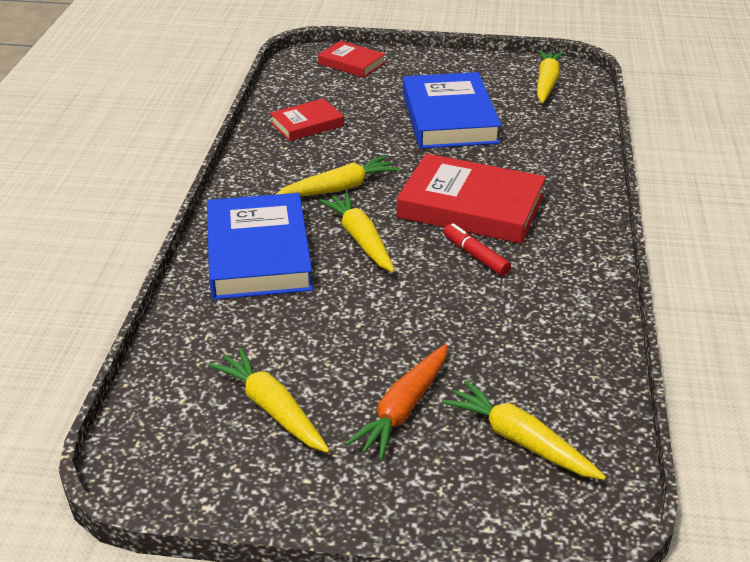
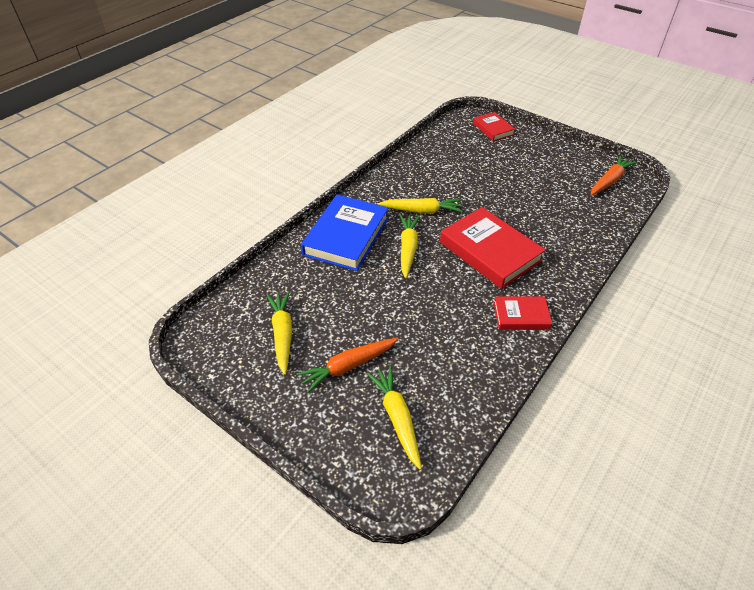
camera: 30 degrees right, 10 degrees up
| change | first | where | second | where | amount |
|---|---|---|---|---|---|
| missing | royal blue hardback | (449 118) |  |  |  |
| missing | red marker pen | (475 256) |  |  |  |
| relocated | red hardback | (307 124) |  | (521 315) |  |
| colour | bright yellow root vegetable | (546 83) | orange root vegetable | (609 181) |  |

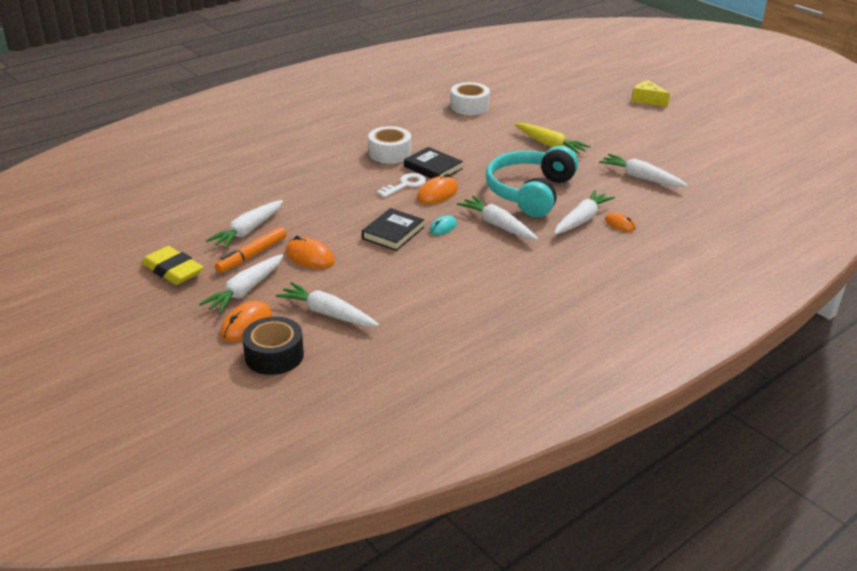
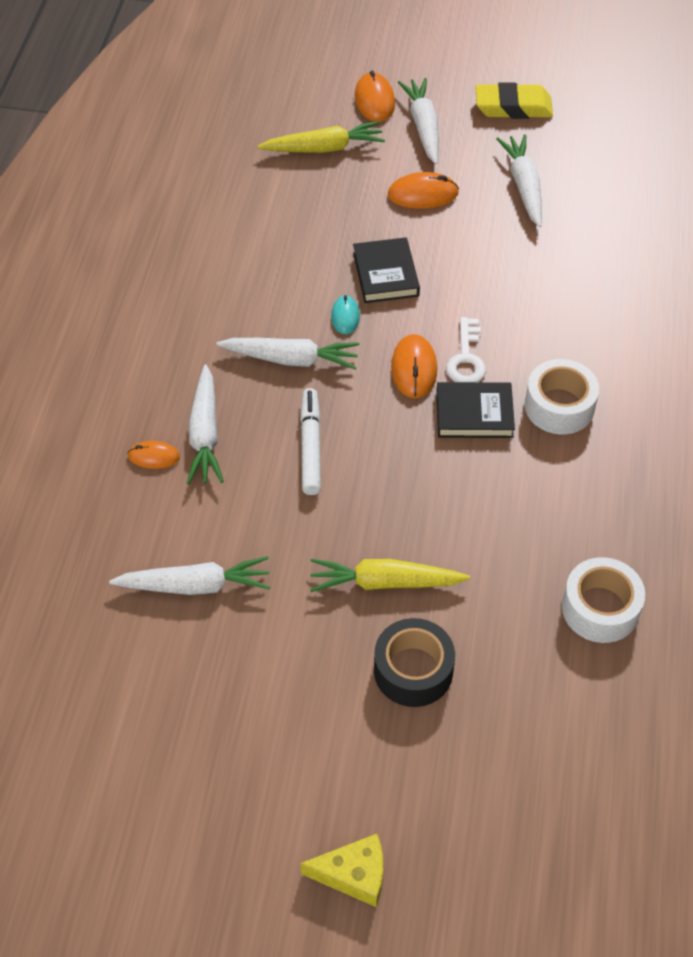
camera: 140 degrees right, 20 degrees up
| change | first | where | second | where | amount |
|---|---|---|---|---|---|
| missing | orange marker pen | (252 255) |  |  |  |
| relocated | ebony sticky tape | (274 355) |  | (413 670) |  |
| exchanged | aqua headphones | (530 192) | snow-white marker pen | (310 446) |  |
| colour | snow-white root vegetable | (327 313) | bright yellow root vegetable | (324 148) |  |

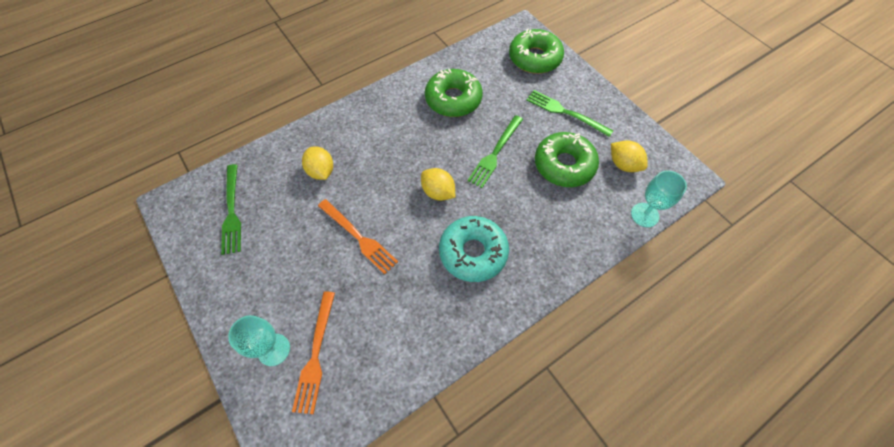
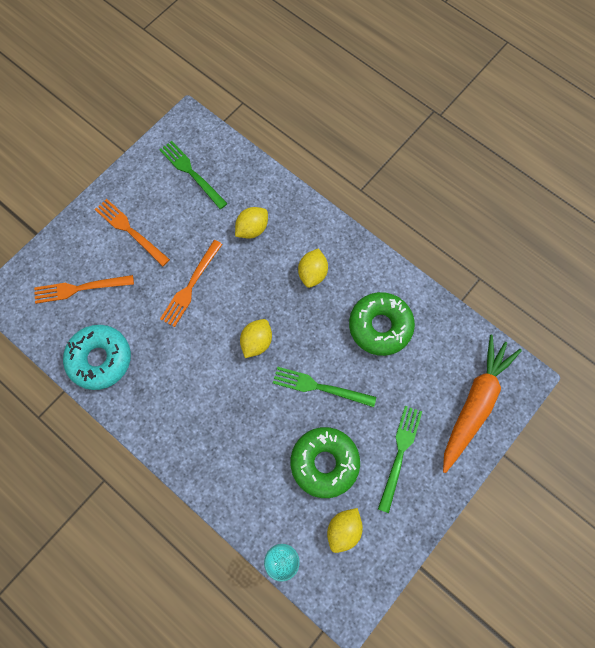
camera: 75 degrees right, 10 degrees up
| change | first | where | second | where | amount |
|---|---|---|---|---|---|
| missing | aqua chalice | (274 349) |  |  |  |
| appeared |  |  | orange fork | (130 231) |  |
| appeared |  |  | bright yellow citrus fruit | (312 273) |  |
| relocated | aqua donut | (473 252) |  | (100 359) |  |
| exchanged | green donut | (534 58) | orange root vegetable | (475 404) |  |
| spun | green fork | (232 211) |  | (191 173) | 75 degrees clockwise |

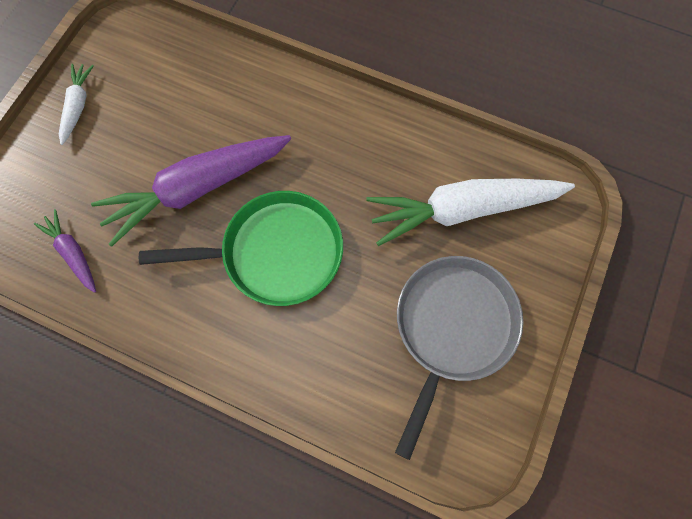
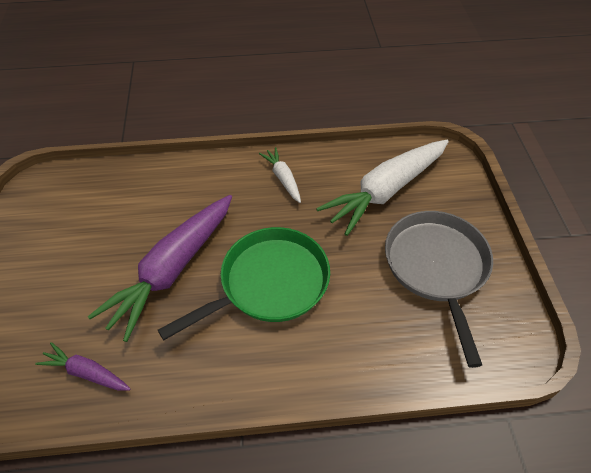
camera: 30 degrees left, 20 degrees down
| change | first | where | second | where | amount |
|---|---|---|---|---|---|
| relocated | snow-white root vegetable | (78 106) |  | (283 178) |  |

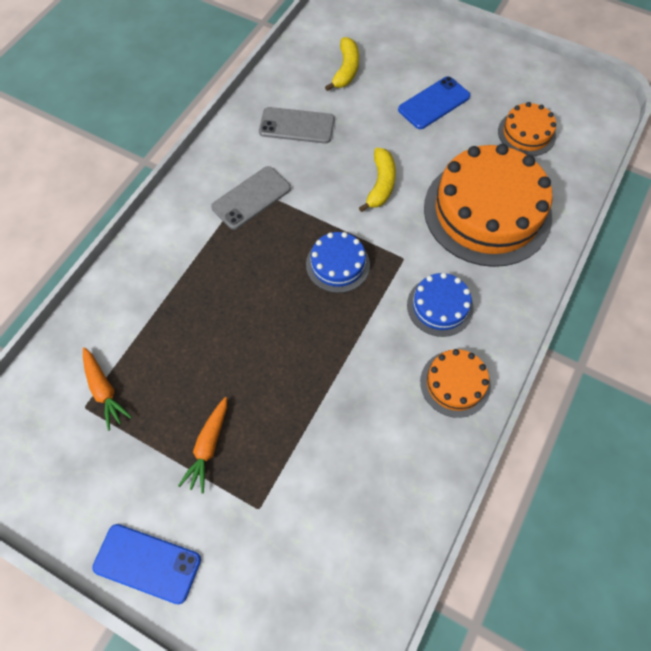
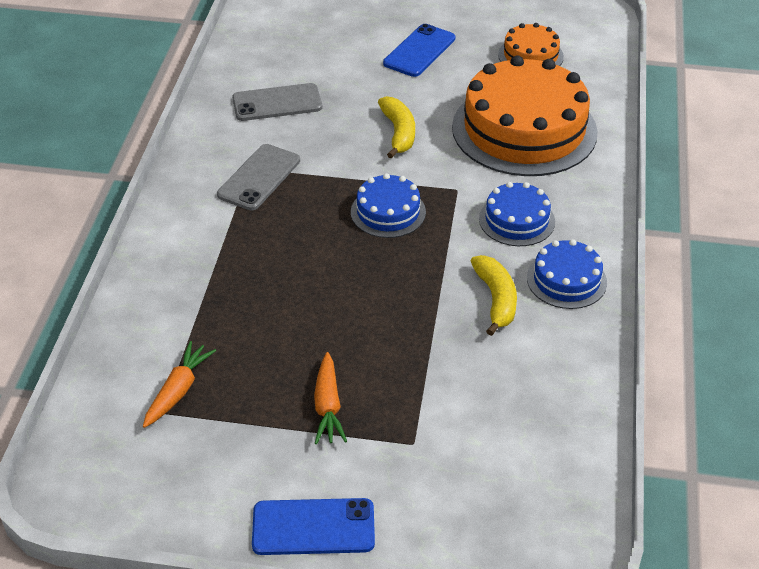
camera: 20 degrees left, 20 degrees down
| change | first | where | second | where | amount |
|---|---|---|---|---|---|
| relocated | bright yellow banana | (346 70) |  | (496 299) |  |
| colour | orange layer cake | (455 383) | royal blue layer cake | (566 280) |  |
| spun | orange root vegetable | (104 390) |  | (178 391) | 105 degrees counterclockwise |

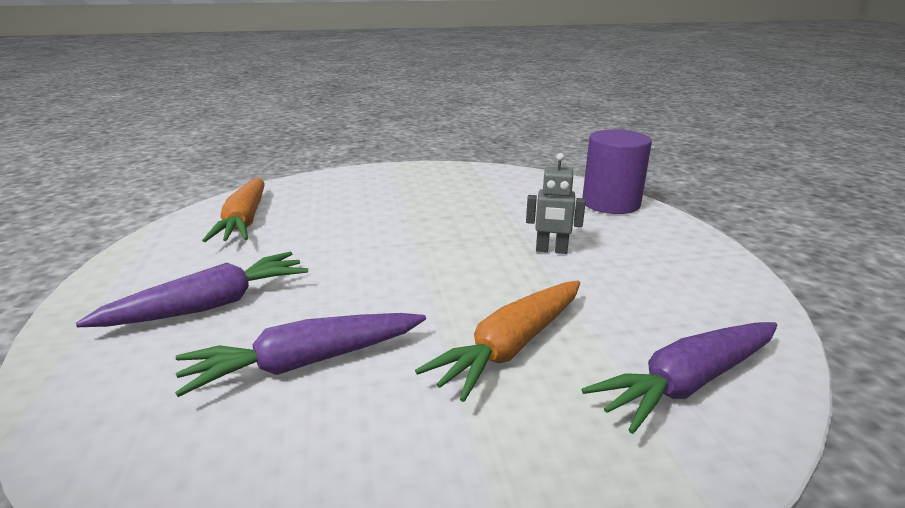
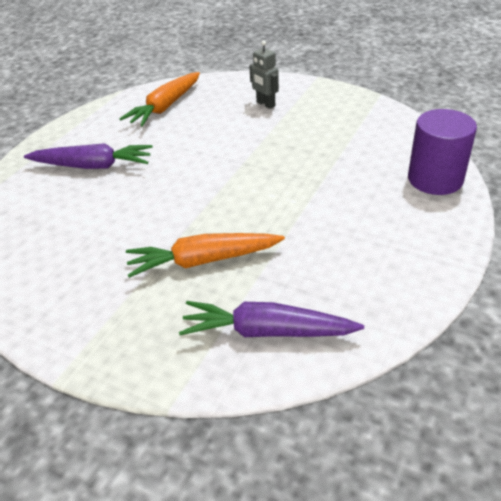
camera: 40 degrees right, 15 degrees up
| change | first | where | second | where | amount |
|---|---|---|---|---|---|
| missing | purple root vegetable | (305 363) |  |  |  |
| relocated | gray toy robot | (551 250) |  | (265 104) |  |

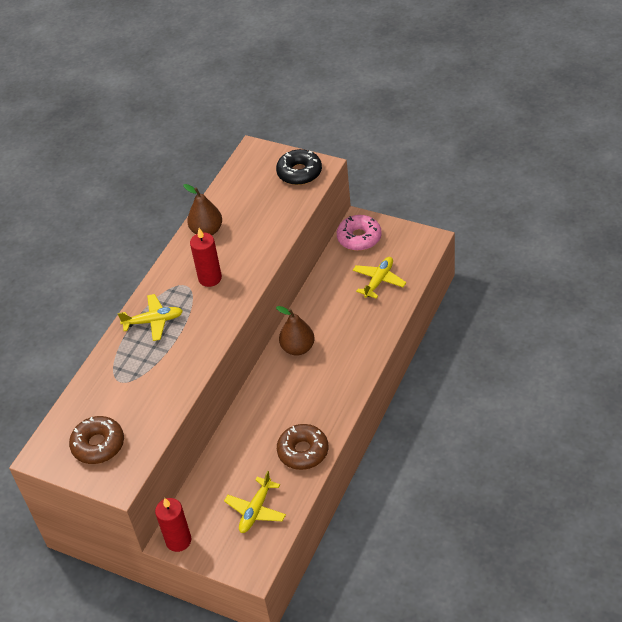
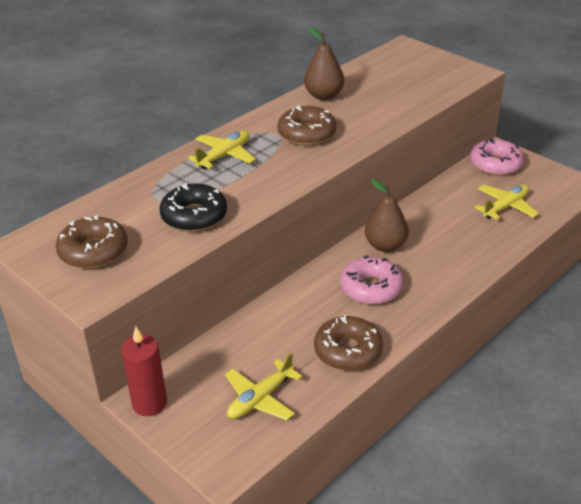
camera: 15 degrees right, 10 degrees down
| change | first | where | second | where | amount |
|---|---|---|---|---|---|
| appeared |  |  | rose-pink donut | (371 288) |  |
| relocated | ebony donut | (299 173) |  | (194 216) |  |
| exchanged | red wax candle | (210 278) | brown donut | (307 134) |  |
| spun | bright yellow aeroplane | (154 321) |  | (224 156) | 60 degrees counterclockwise |

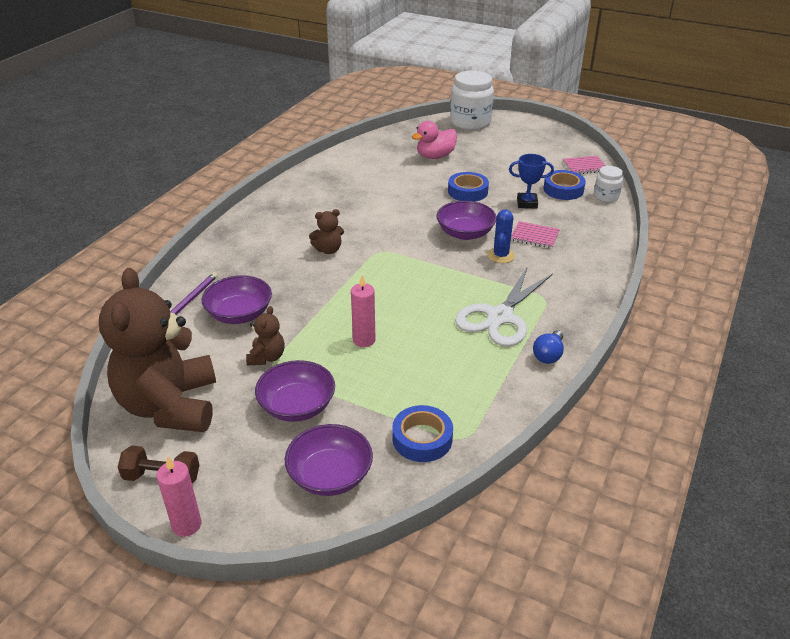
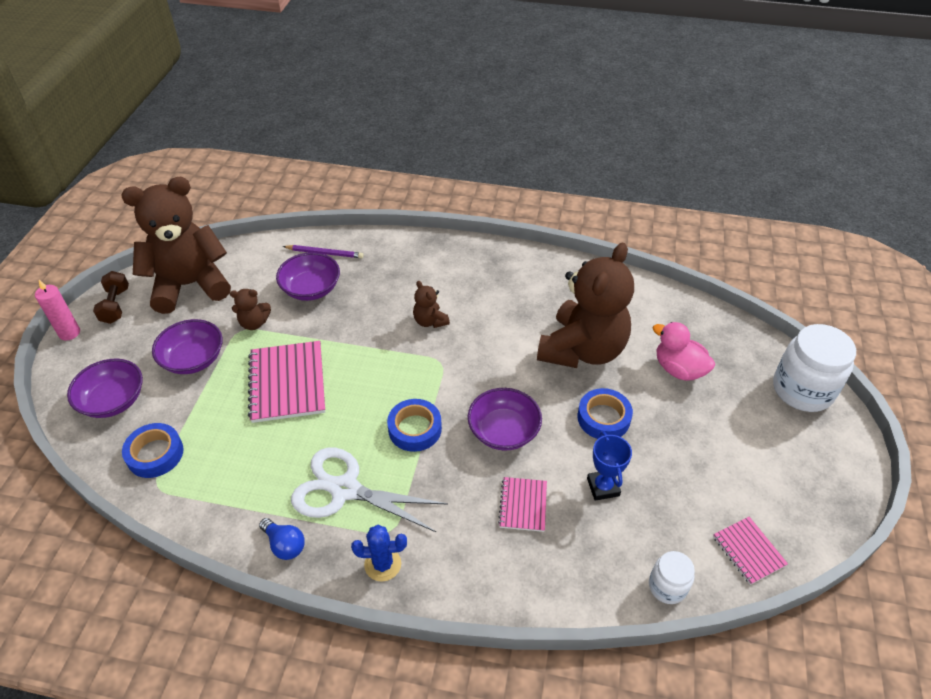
camera: 75 degrees right, 10 degrees up
| change | first | where | second | where | amount |
|---|---|---|---|---|---|
| appeared |  |  | brown teddy bear | (582 350) |  |
| relocated | royal blue cactus | (501 255) |  | (382 564) |  |
| relocated | royal blue sticky tape | (563 189) |  | (415 429) |  |
| exchanged | rose-pink wax candle | (364 340) | rose-pink exercise book | (287 383) |  |
| spun | royal blue lightbulb | (548 355) |  | (285 545) | 150 degrees counterclockwise |

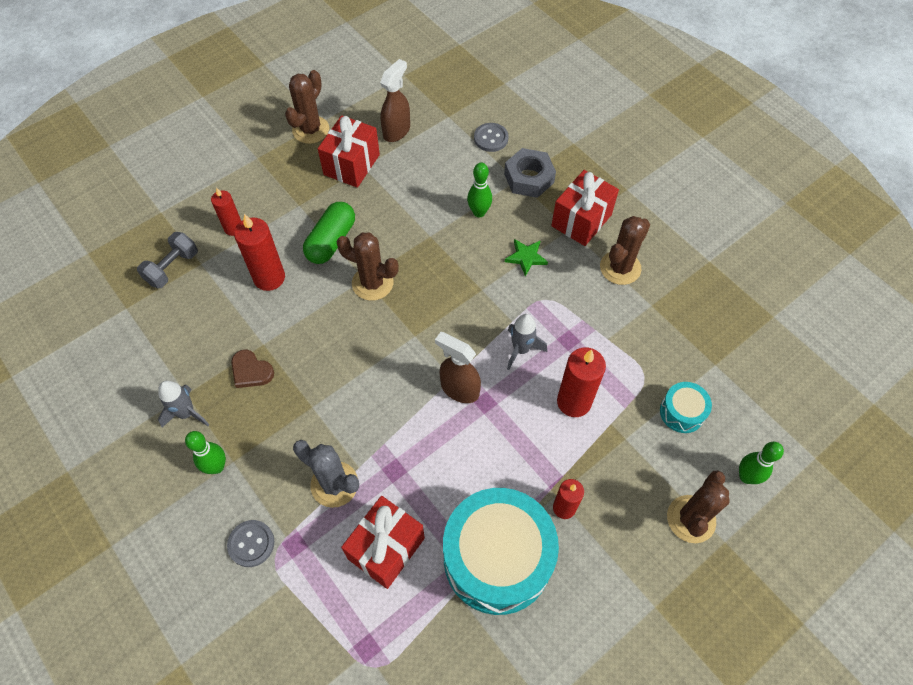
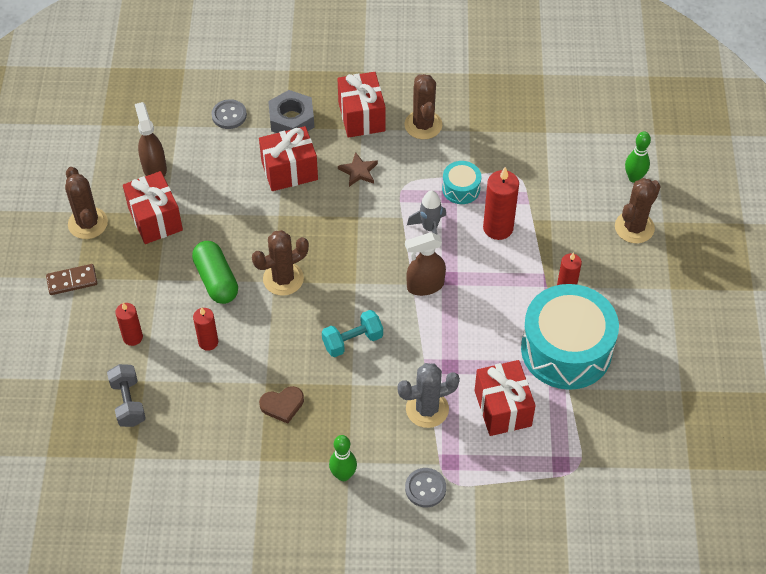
camera: 50 degrees left, 5 degrees down
| change | first | where | second | where | amount |
|---|---|---|---|---|---|
| missing | gray spaceship | (186 413) |  |  |  |
| appeared |  |  | brown domino tile | (72 281) |  |
| appeared |  |  | aqua free weight | (352 341) |  |
| relocated | aqua snare drum | (682 412) |  | (461 189) |  |
| exchanged | green bowling pin | (479 212) | red gift | (289 171) |  |
| colour | green star | (526 257) | brown star | (358 171) |  |
| spun | brown cactus | (691 519) |  | (634 227) | 60 degrees clockwise |
| size | red wax candle | (269 278) |  | (208 342) | x0.63 |

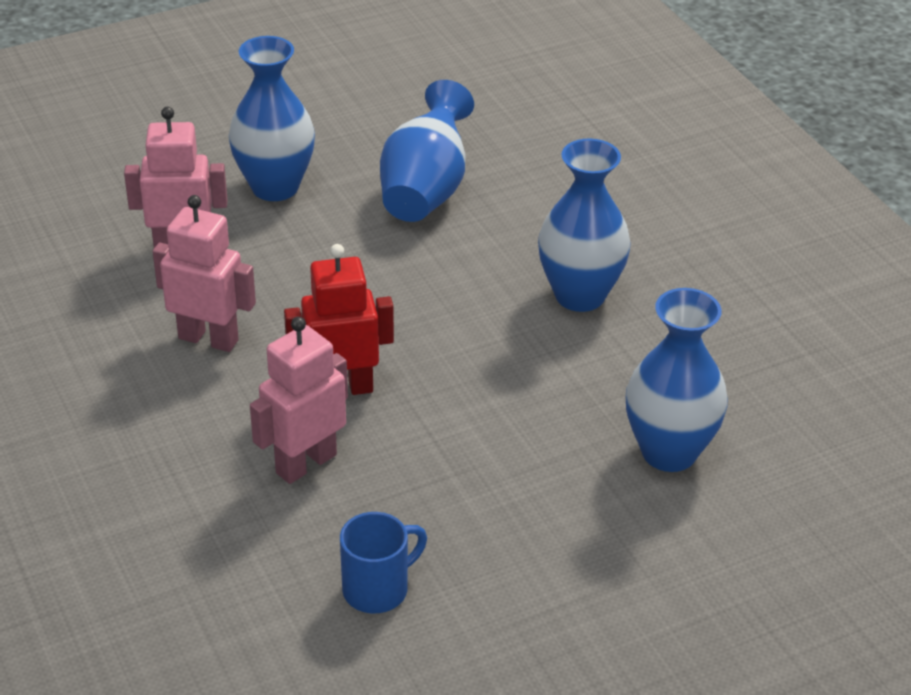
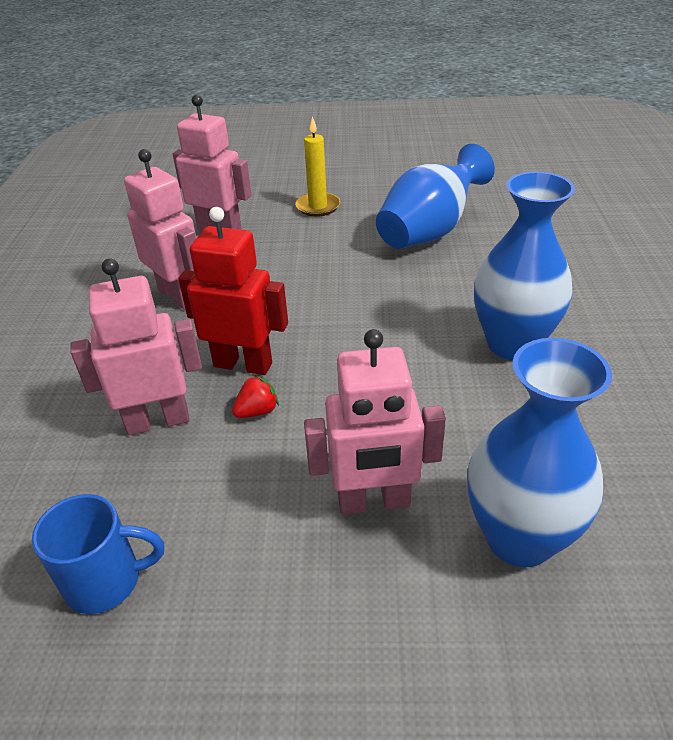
camera: 30 degrees right, 0 degrees up
| change | first | where | second | where | amount |
|---|---|---|---|---|---|
| appeared |  |  | red berry | (257 411) |  |
| appeared |  |  | rose-pink toy robot | (374 502) |  |
| exchanged | royal blue vase | (275 187) | bright yellow wax candle | (318 207) |  |

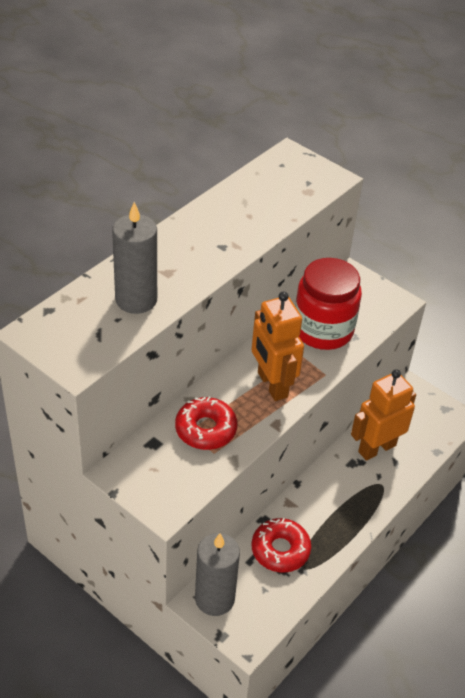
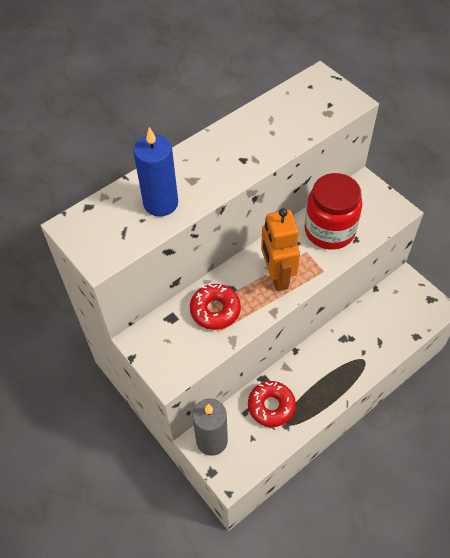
camera: 15 degrees right, 10 degrees up
| change | first | where | second | where | amount |
|---|---|---|---|---|---|
| missing | orange toy robot | (376 448) |  |  |  |
| colour | gray wax candle | (136 299) | royal blue wax candle | (161 203) |  |

